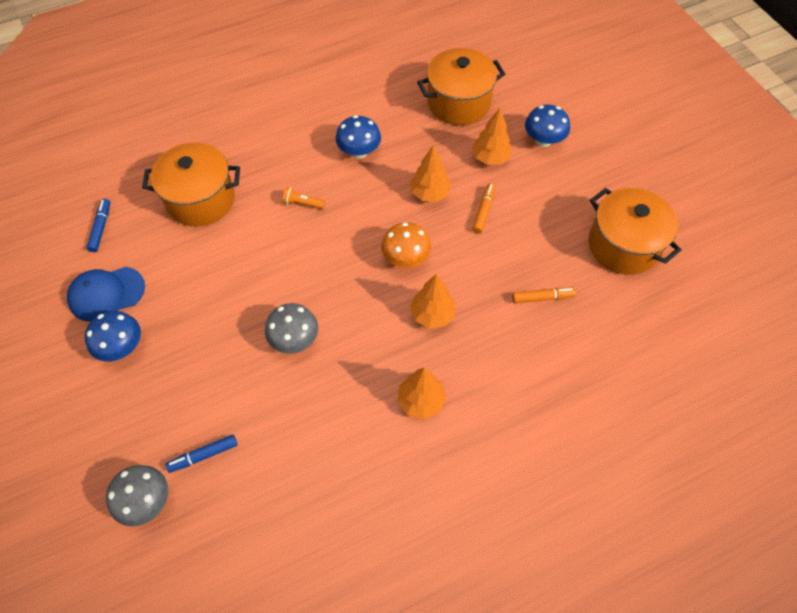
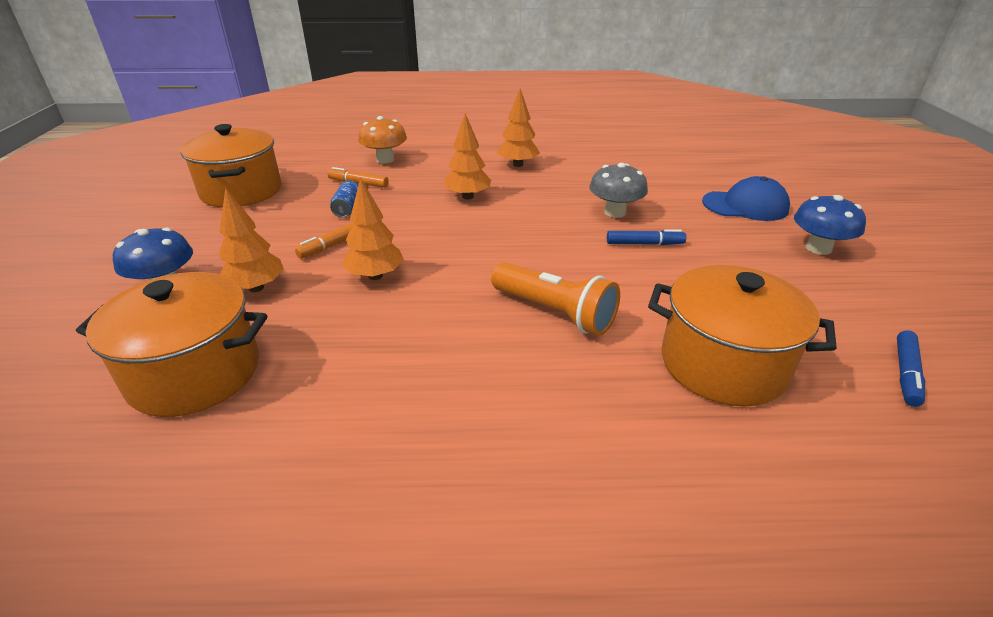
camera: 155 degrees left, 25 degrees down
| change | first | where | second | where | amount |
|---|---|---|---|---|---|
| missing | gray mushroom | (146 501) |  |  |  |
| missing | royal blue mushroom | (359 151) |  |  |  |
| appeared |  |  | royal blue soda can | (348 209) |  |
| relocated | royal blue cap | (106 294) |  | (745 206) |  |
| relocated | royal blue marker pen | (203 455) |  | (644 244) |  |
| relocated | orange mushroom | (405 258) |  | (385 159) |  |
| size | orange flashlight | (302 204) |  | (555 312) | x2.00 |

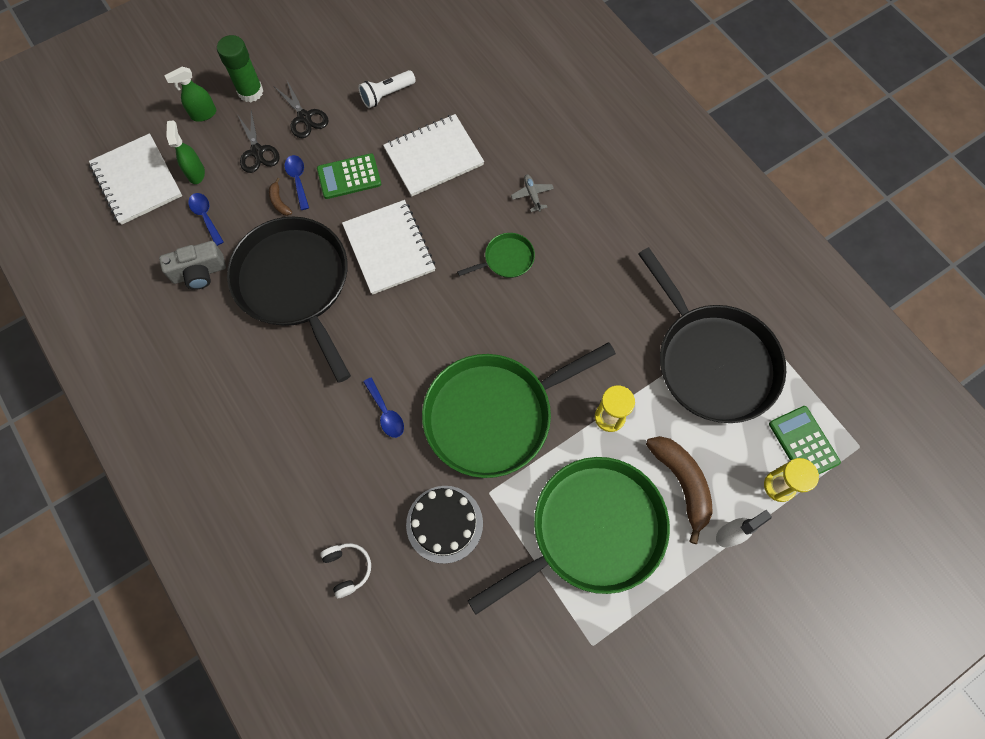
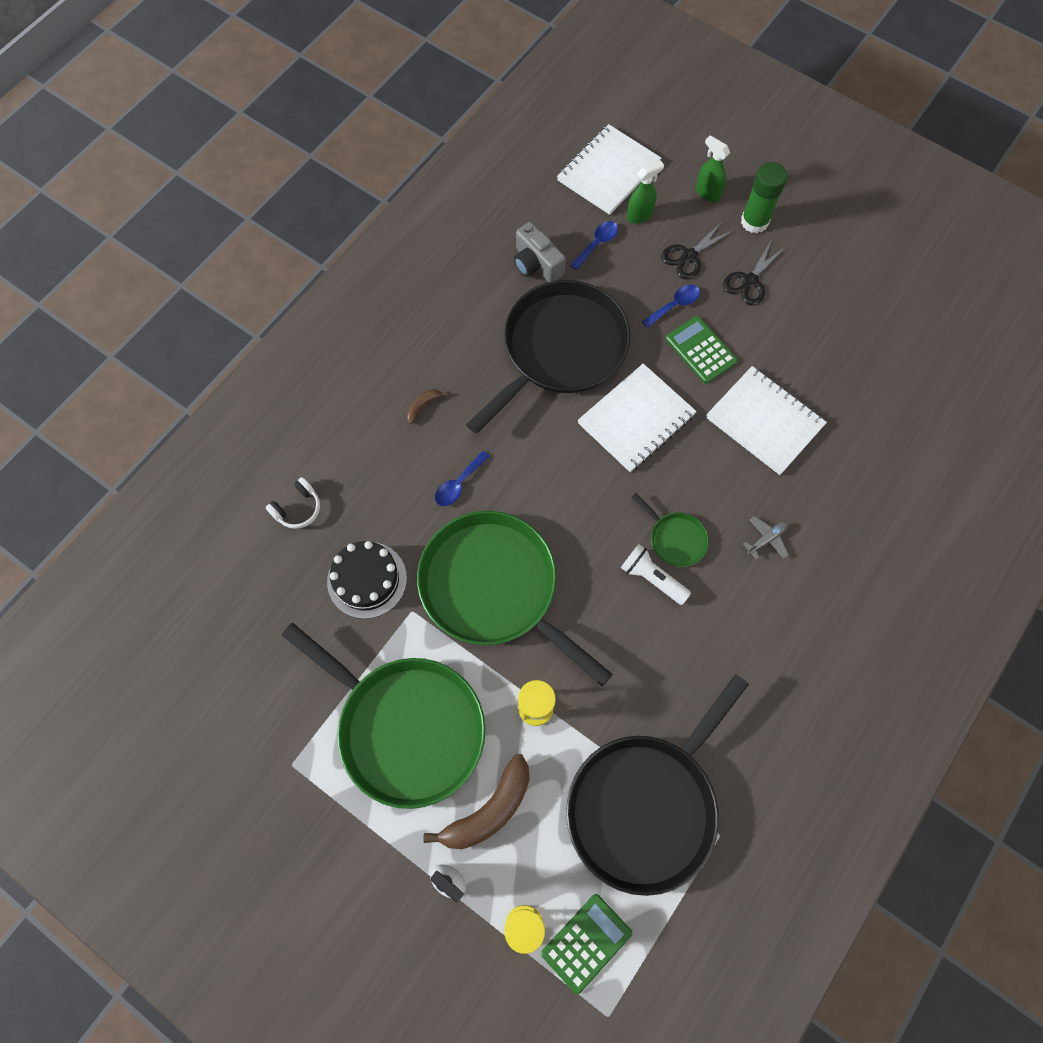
camera: 70 degrees right, 0 degrees up
| change | first | where | second | where | amount |
|---|---|---|---|---|---|
| relocated | brown banana | (279 202) |  | (423 406) |  |
| relocated | snow-white flashlight | (387 95) |  | (652 578) |  |

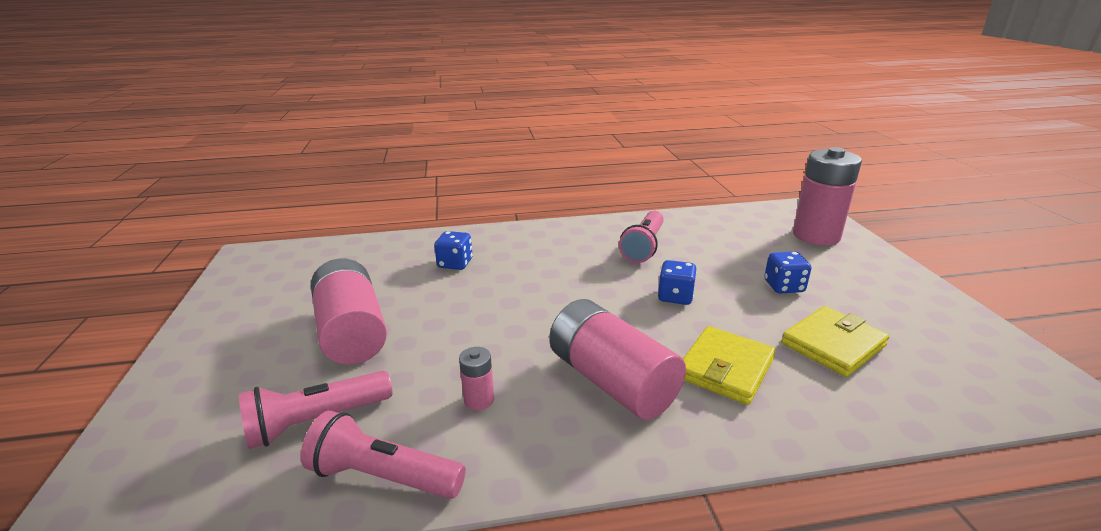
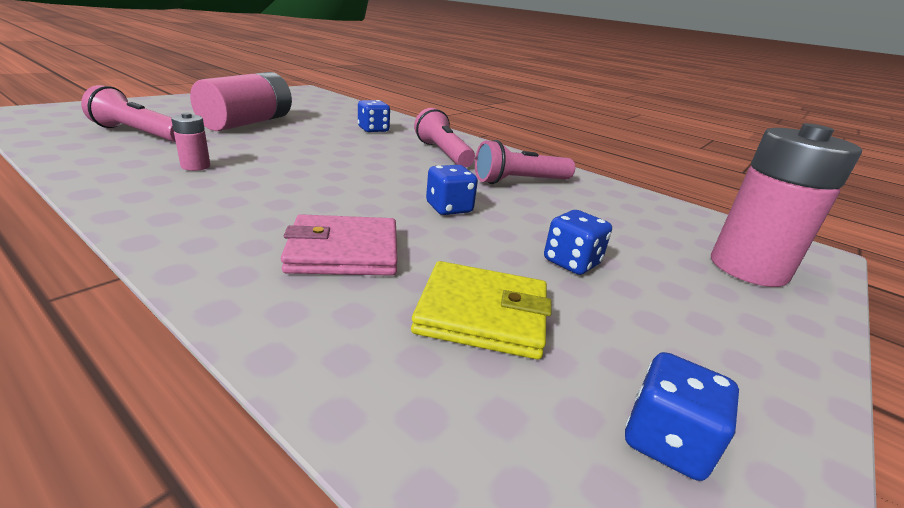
camera: 45 degrees right, 0 degrees up
| change | first | where | second | where | amount |
|---|---|---|---|---|---|
| missing | rose-pink power cell | (611 381) |  |  |  |
| appeared |  |  | royal blue dice | (666 441) |  |
| relocated | rose-pink flashlight | (383 476) |  | (443 153) |  |
| colour | bright yellow card wallet | (725 368) | rose-pink card wallet | (343 251) |  |

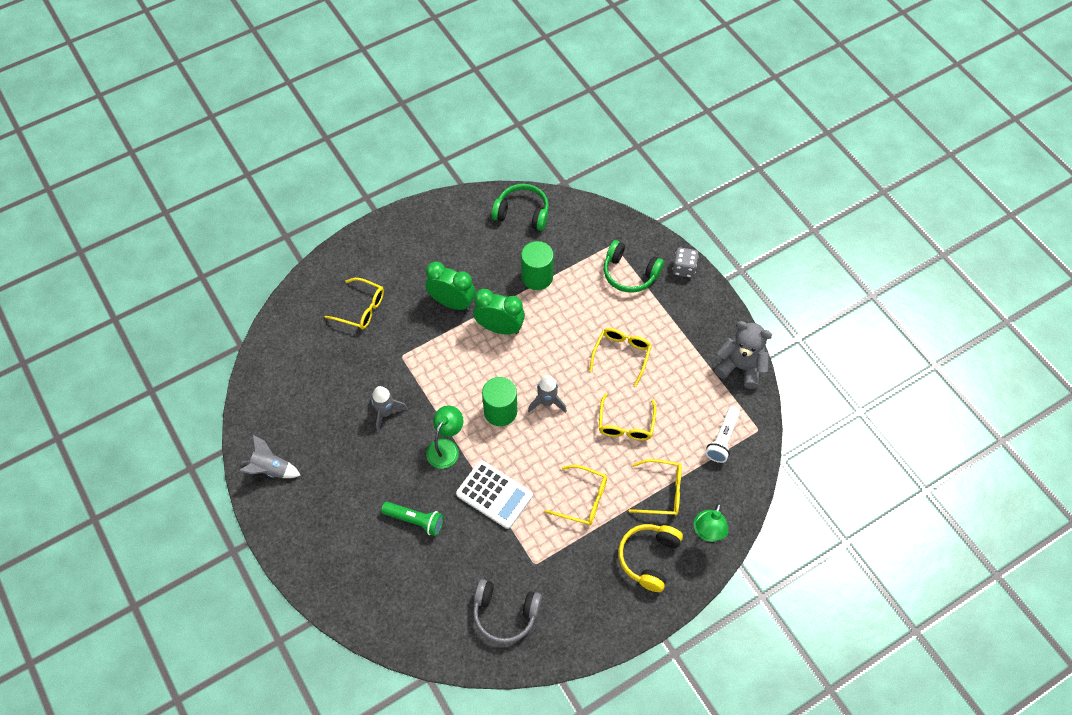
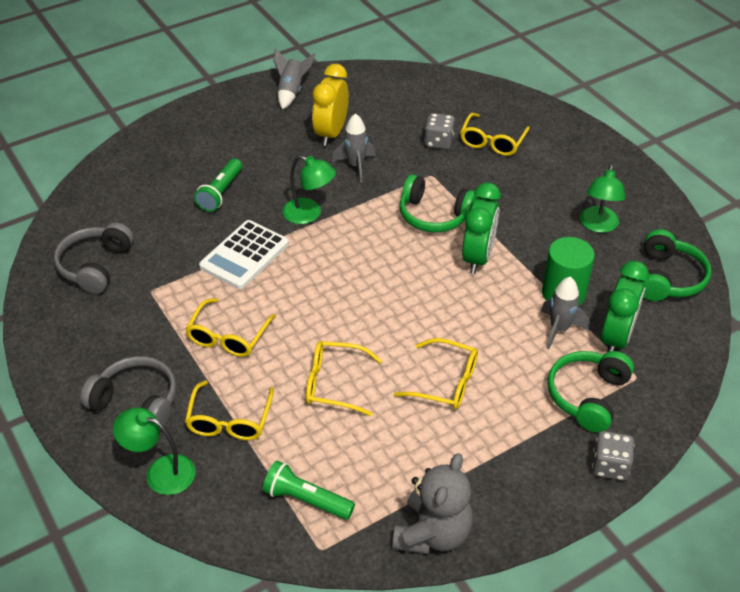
camera: 90 degrees right, 15 degrees down
| change | first | where | second | where | amount |
|---|---|---|---|---|---|
| missing | green cylinder | (500 411) |  |  |  |
| appeared |  |  | bright yellow bedside clock | (331 133) |  |
| appeared |  |  | green headphones | (434 215) |  |
| appeared |  |  | gray dice | (439 142) |  |
| appeared |  |  | green desk lamp | (598 226) |  |
| relocated | green bedside clock | (452 303) |  | (616 337) |  |
| relocated | gray spaceship | (547 402) |  | (559 329) |  |
| colour | bright yellow headphones | (648 558) | gray headphones | (137 402) |  |
| colour | snow-white flashlight | (722 439) | green flashlight | (306 499) |  |

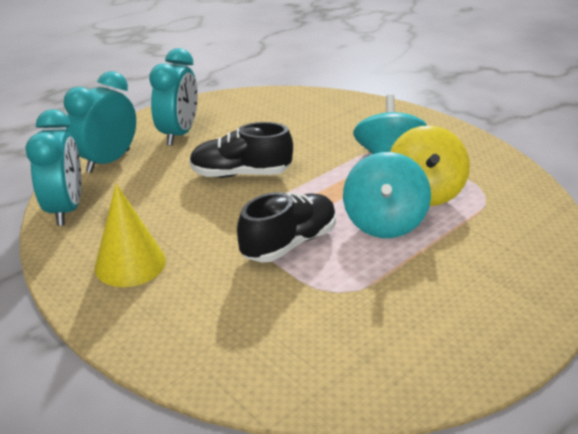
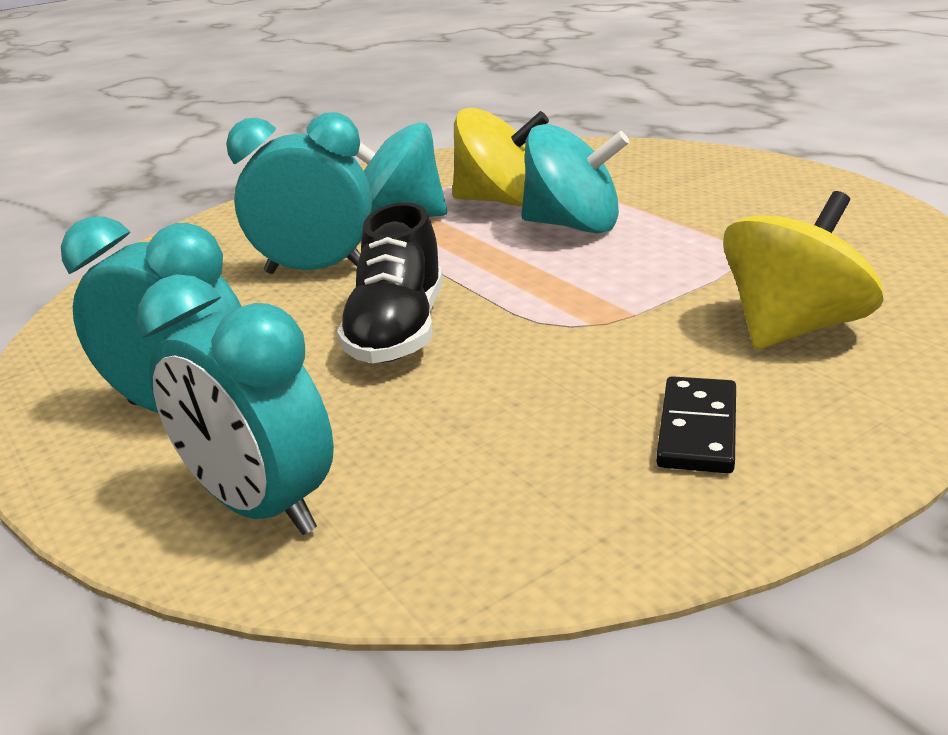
camera: 80 degrees left, 5 degrees down
| change | first | where | second | where | amount |
|---|---|---|---|---|---|
| missing | ebony shoe | (289 243) |  |  |  |
| appeared |  |  | bright yellow toy top | (793 328) |  |
| relocated | aqua bedside clock | (66 209) |  | (316 270) |  |
| exchanged | bright yellow cone shape | (130 263) | ebony domino tile | (698 429) |  |

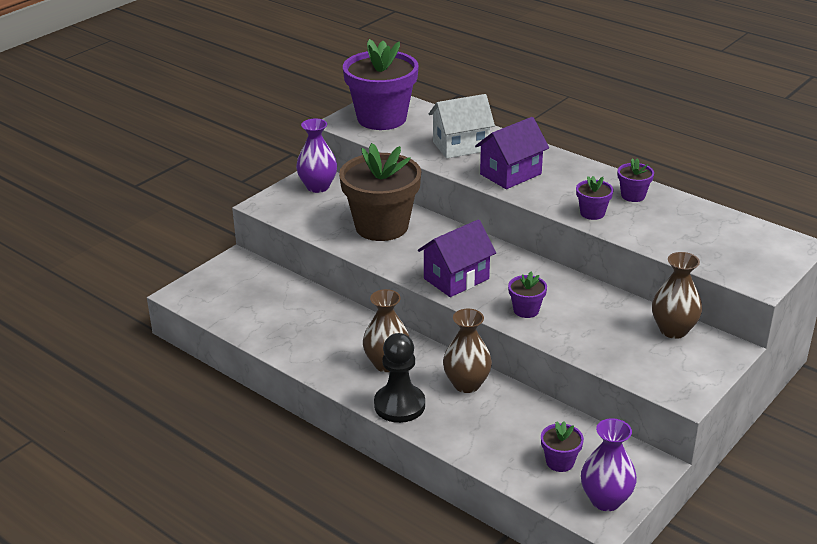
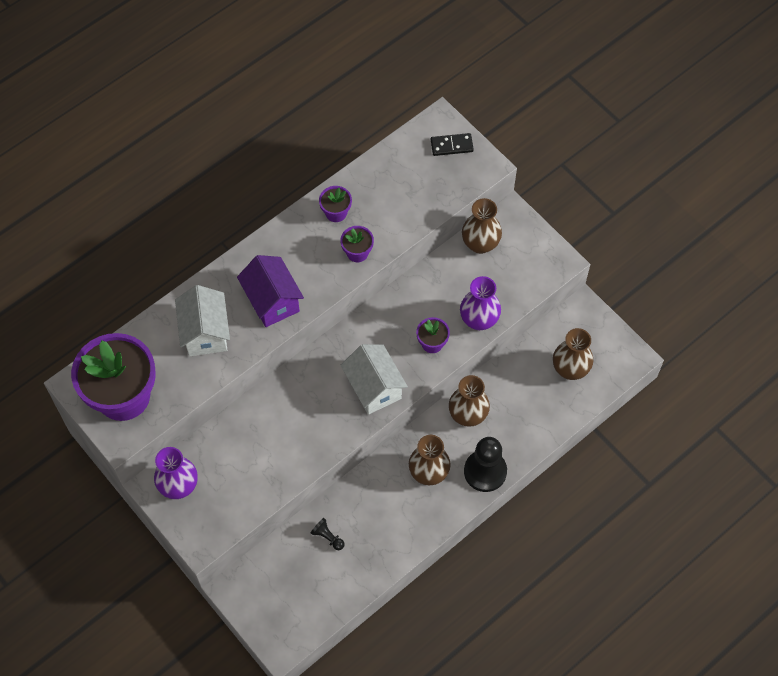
camera: 80 degrees left, 30 degrees up
| change | first | where | second | where | amount |
|---|---|---|---|---|---|
| missing | brown potted plant | (381 226) |  |  |  |
| appeared |  |  | ebony pawn | (327 537) |  |
| appeared |  |  | ebony domino tile | (451 146) |  |
| relocated | purple vase | (605 500) |  | (479 320) |  |
| exchanged | purple potted plant | (560 462) | brown vase | (570 369) |  |
| colour | purple house | (456 279) | snow-white house | (374 388) |  |

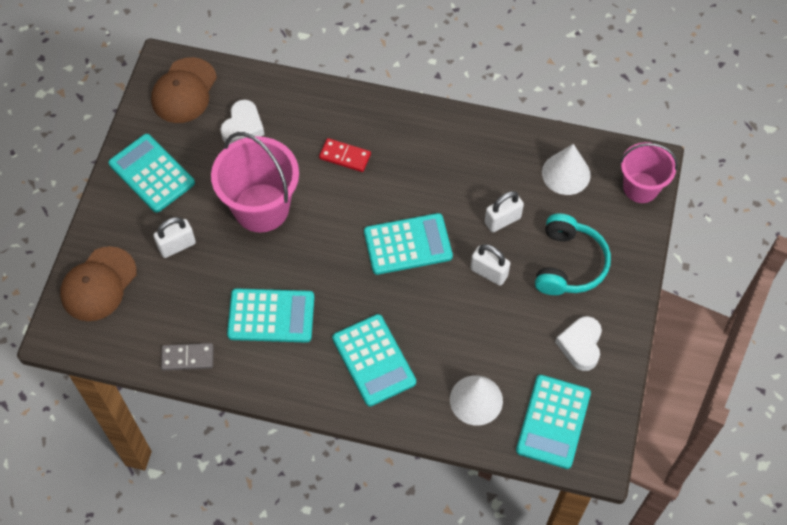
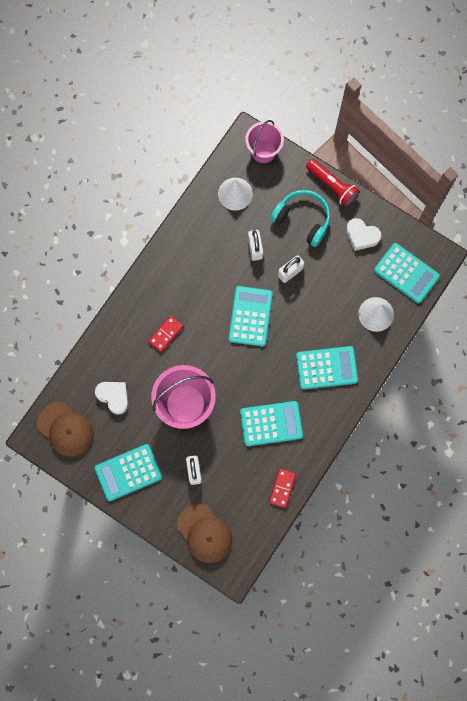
camera: 70 degrees left, 15 degrees up
| change | first | where | second | where | amount |
|---|---|---|---|---|---|
| appeared |  |  | red flashlight | (332 186) |  |
| colour | gray domino tile | (187 358) | red domino tile | (282 488) |  |
| spun | aqua calculator | (271 316) |  | (271 423) | 60 degrees clockwise |

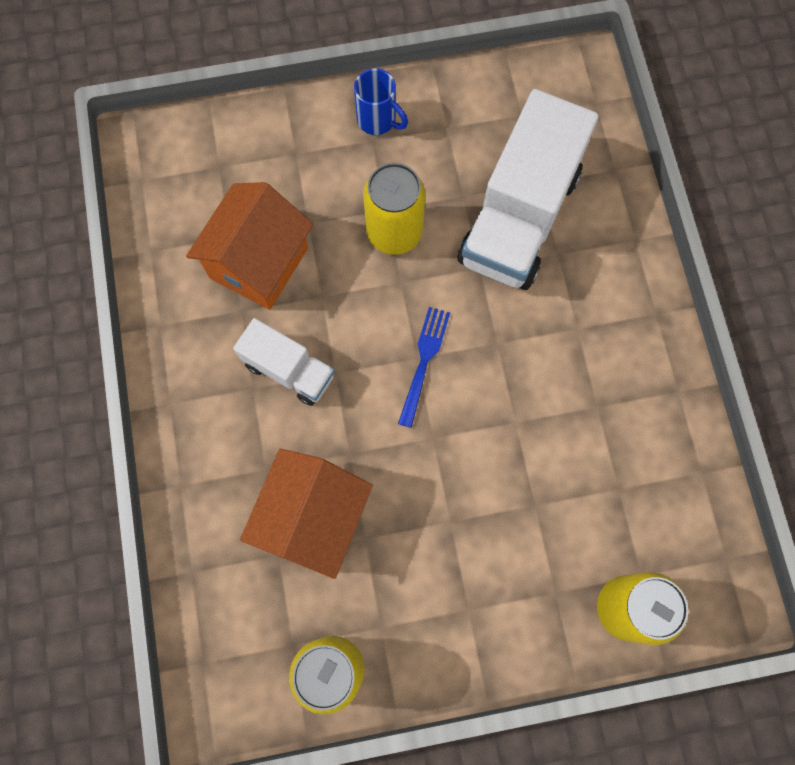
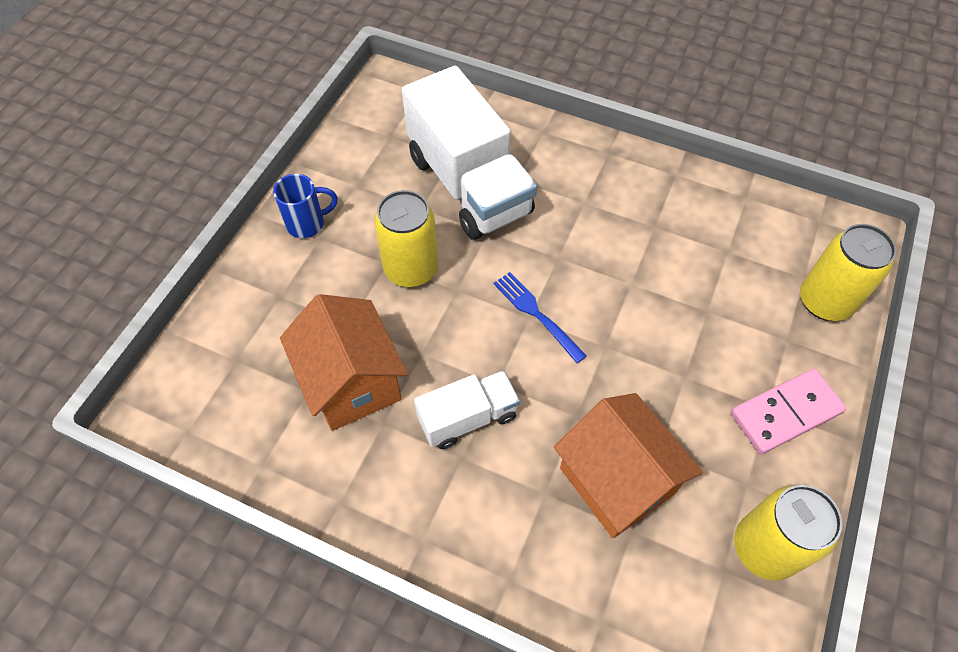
camera: 55 degrees left, 15 degrees down
| change | first | where | second | where | amount |
|---|---|---|---|---|---|
| appeared |  |  | rose-pink domino tile | (785 413) |  |

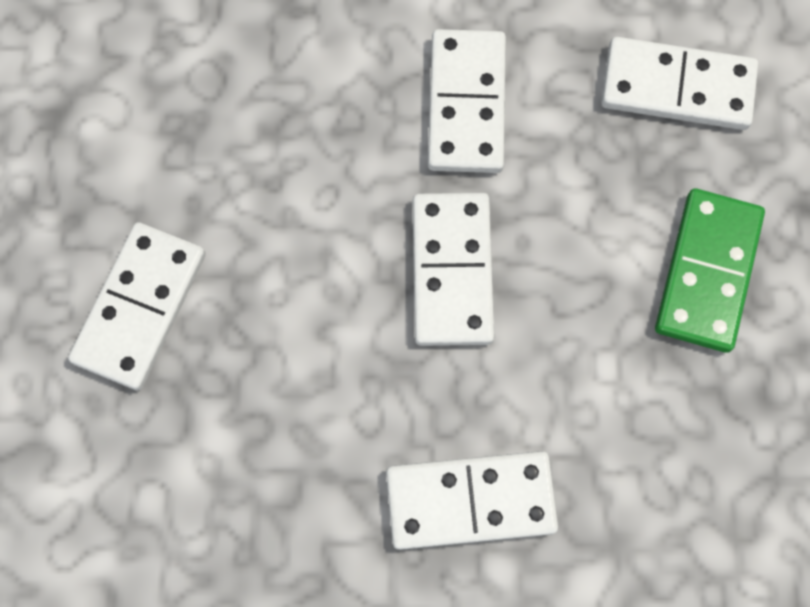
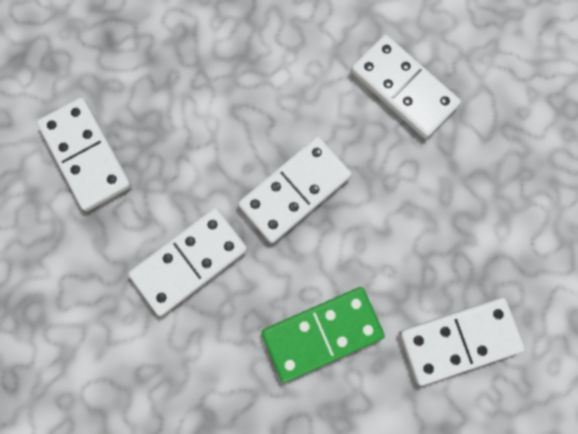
camera: 130 degrees left, 5 degrees up
| change | first | where | second | where | amount |
|---|---|---|---|---|---|
| relocated | green domino tile | (707 272) |  | (322 334) |  |

